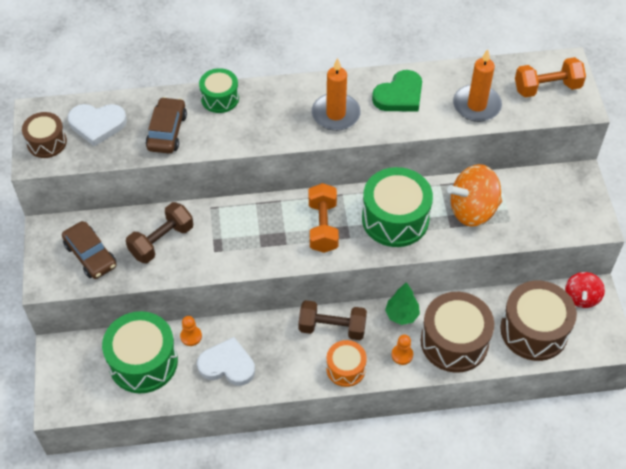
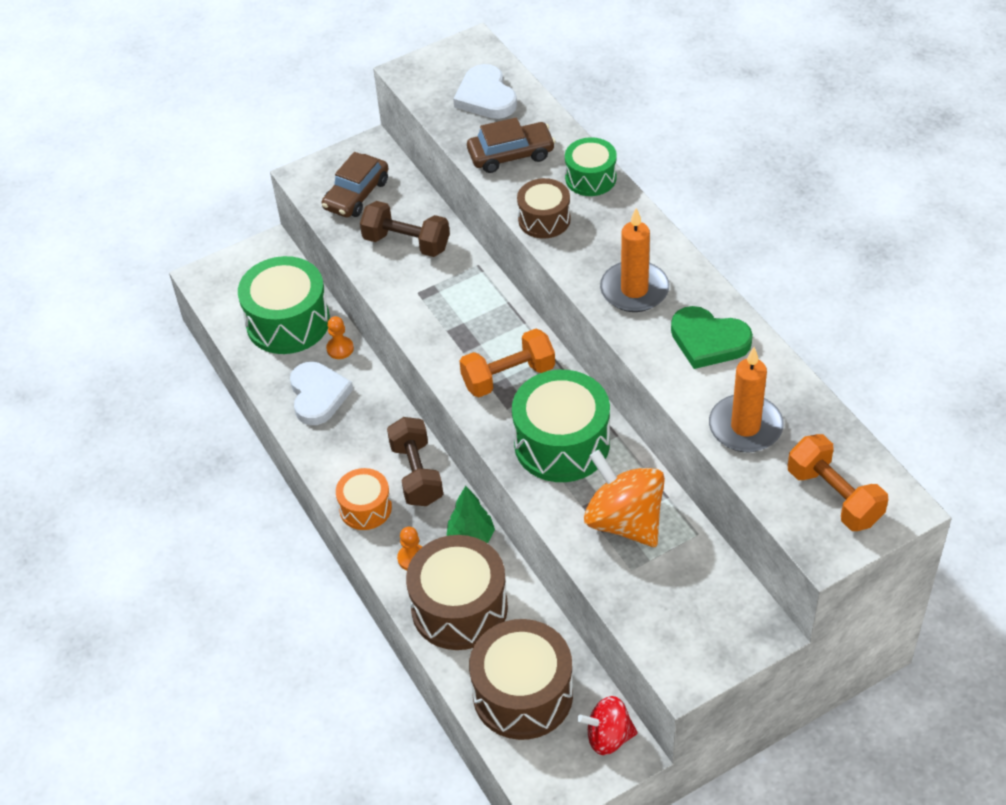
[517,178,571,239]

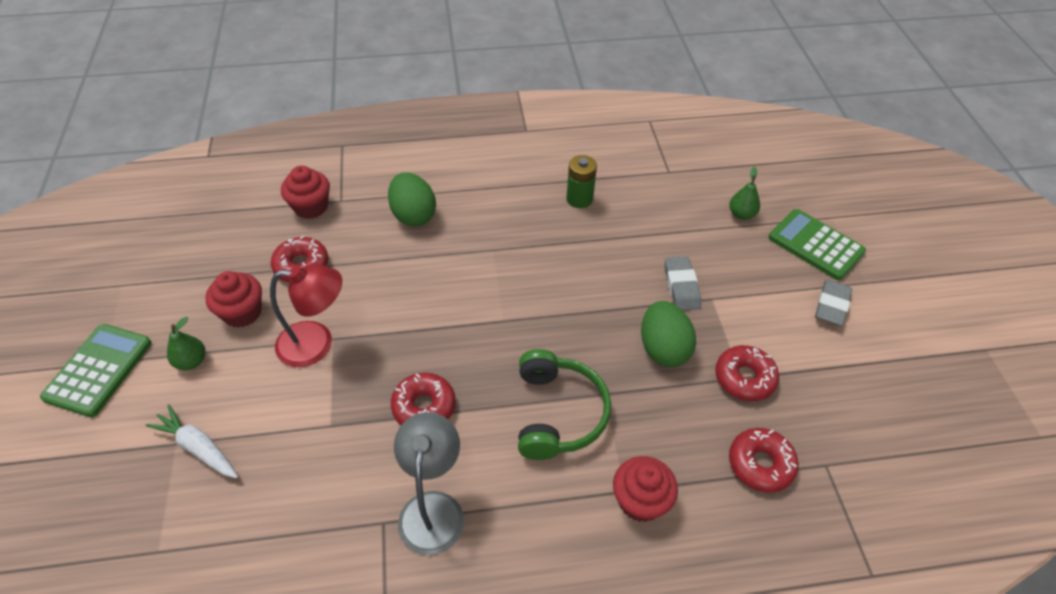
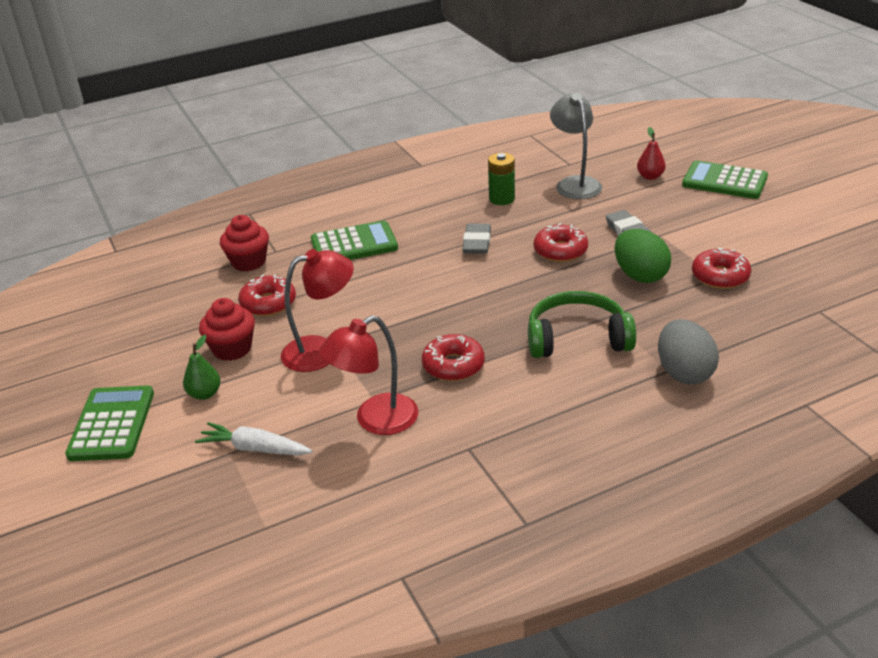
[311,220,398,260]
[319,315,419,435]
[462,224,491,254]
[528,291,636,358]
[534,223,588,262]
[550,93,602,199]
[637,127,666,180]
[658,319,719,384]

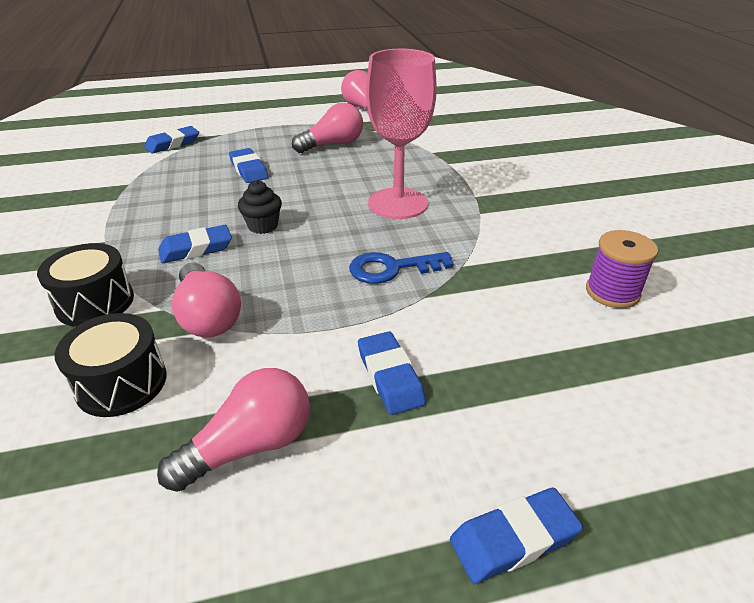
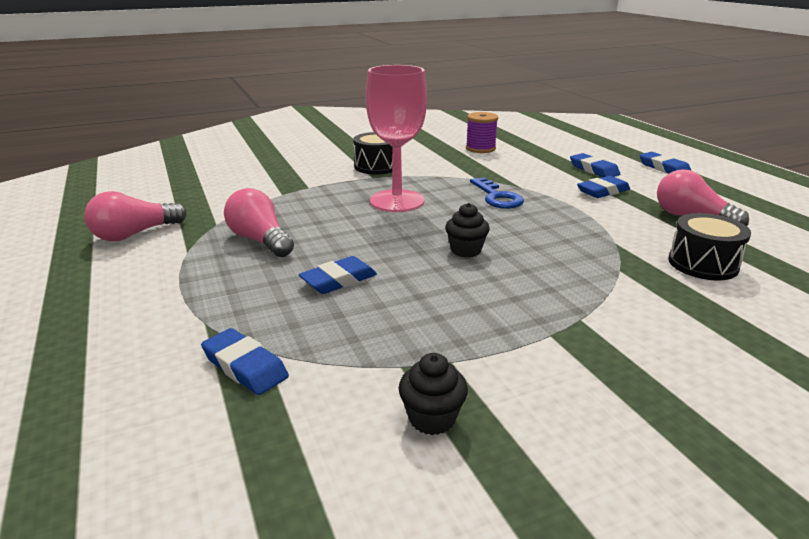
[353,132,392,175]
[399,353,468,435]
[570,153,620,177]
[172,263,241,337] (first image)

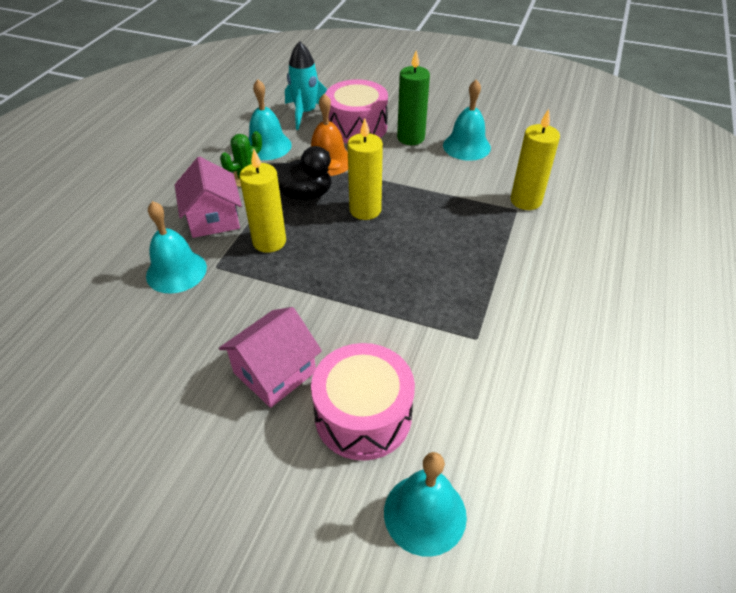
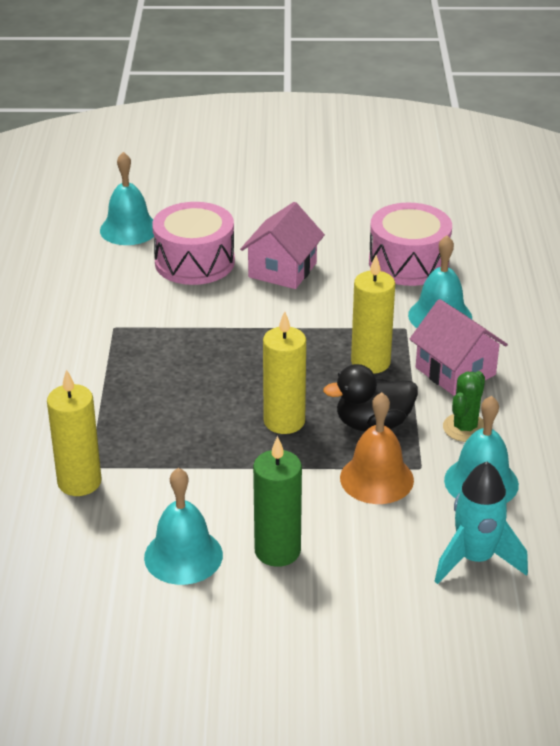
[369,202,452,286]

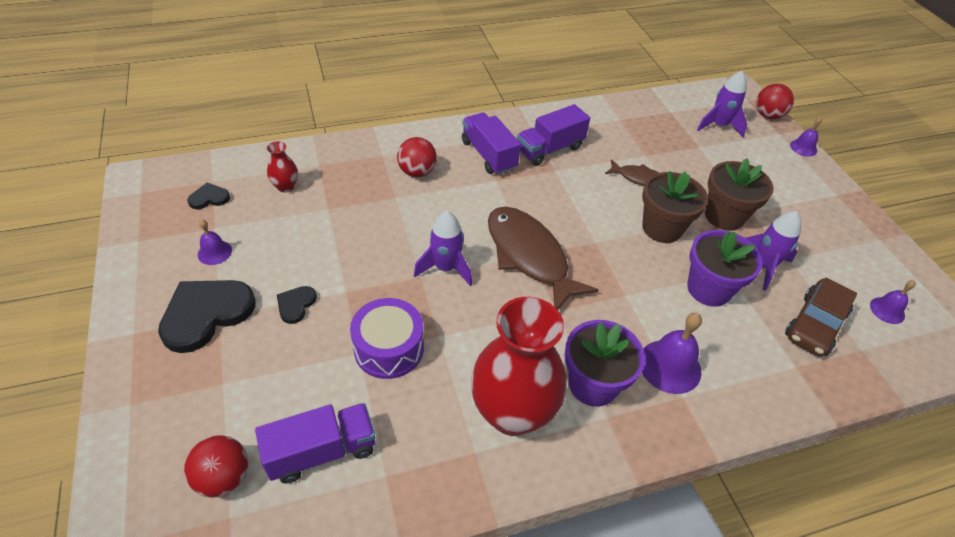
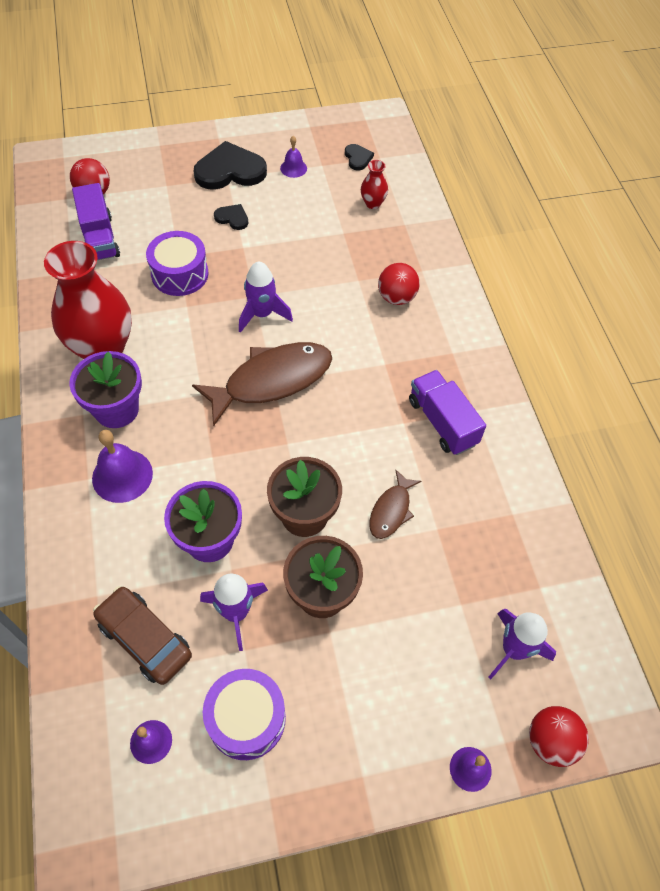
[193,141,267,190]
[203,669,286,760]
[462,113,521,175] (first image)

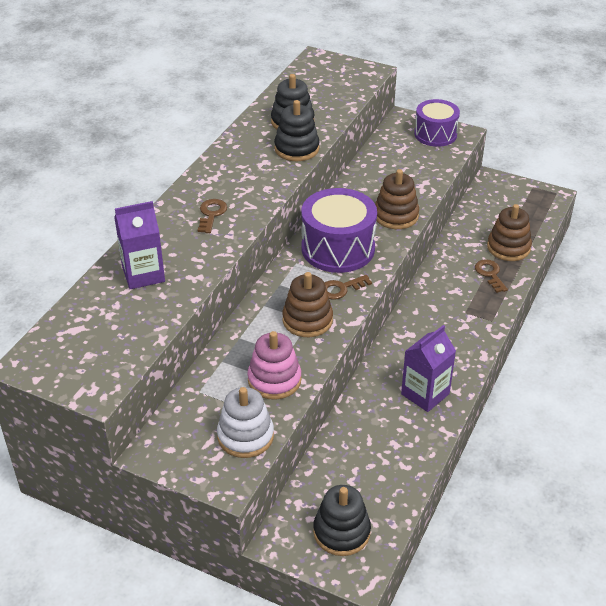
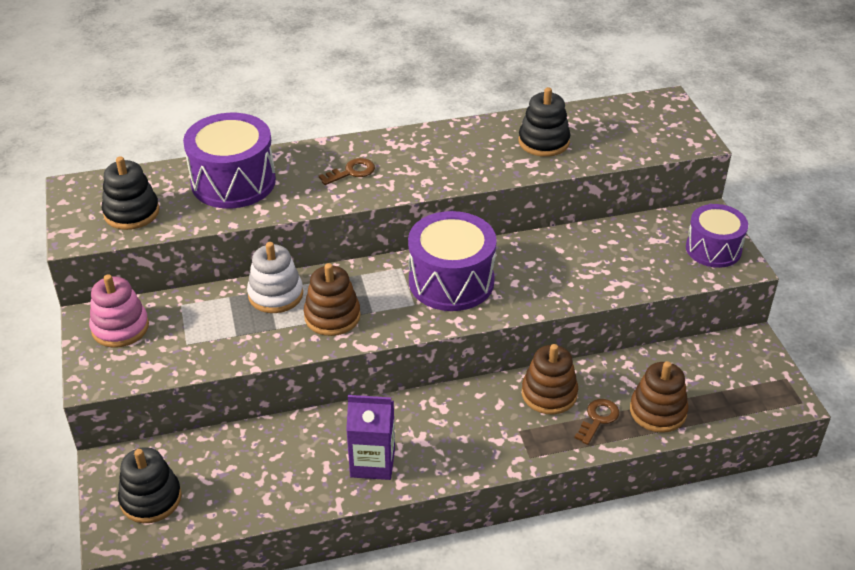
[89,274,149,348]
[102,156,159,230]
[183,113,276,208]
[247,242,303,313]
[522,344,578,414]
[324,275,372,300] (first image)

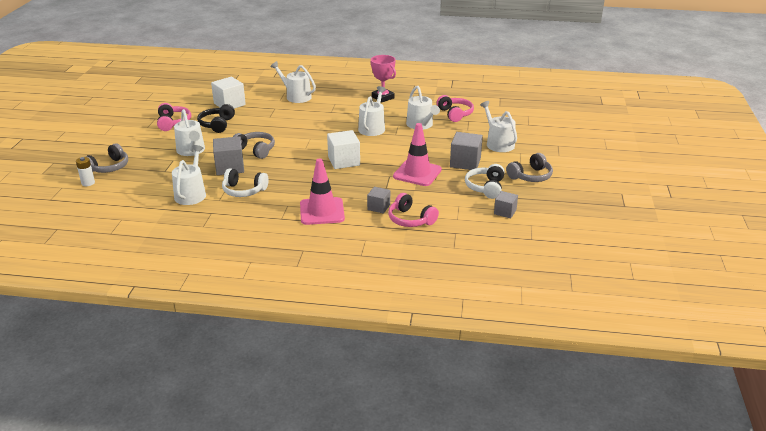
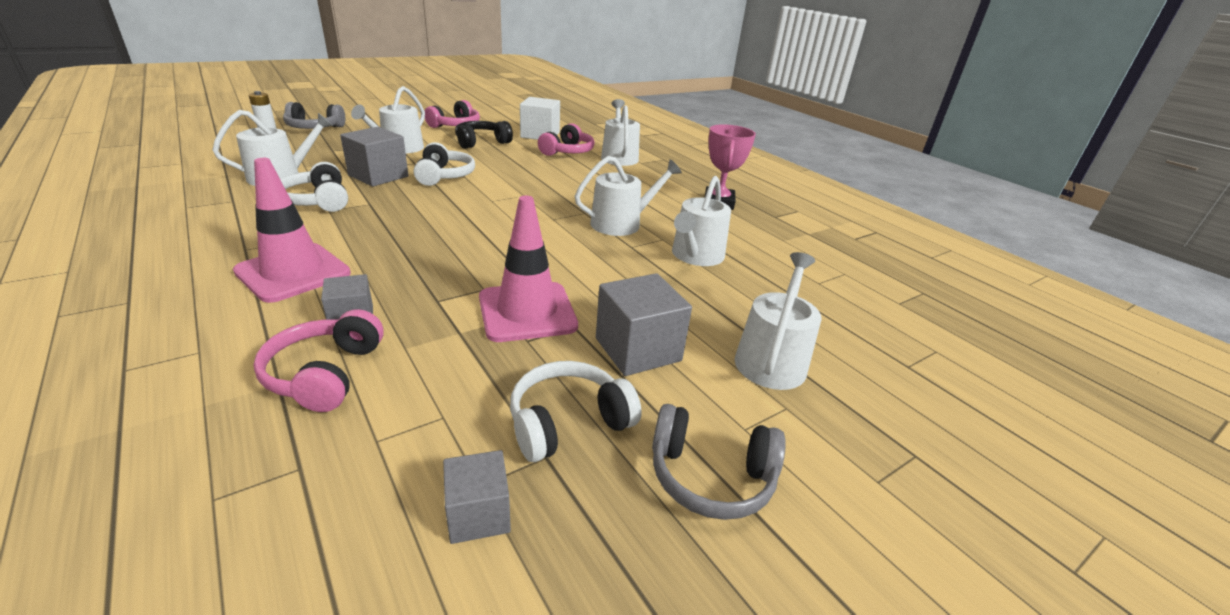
[414,142,475,186]
[538,123,595,156]
[327,130,360,169] (first image)

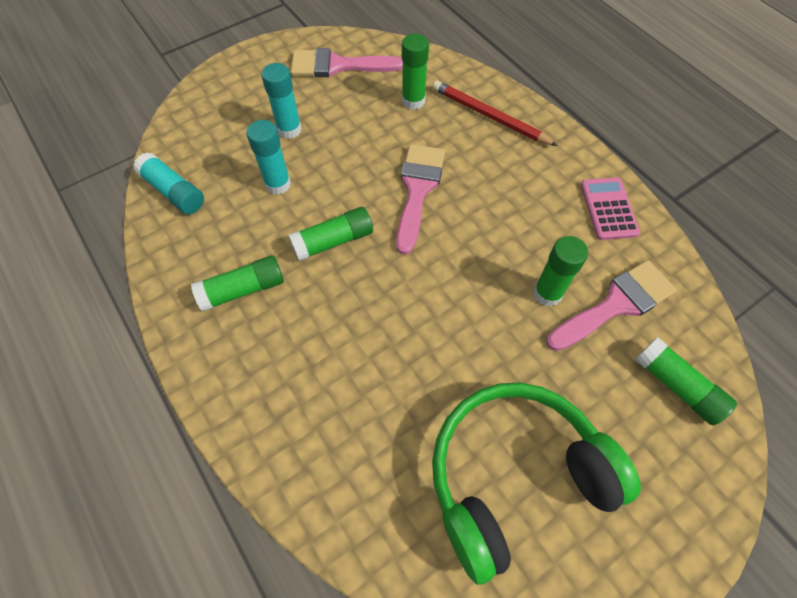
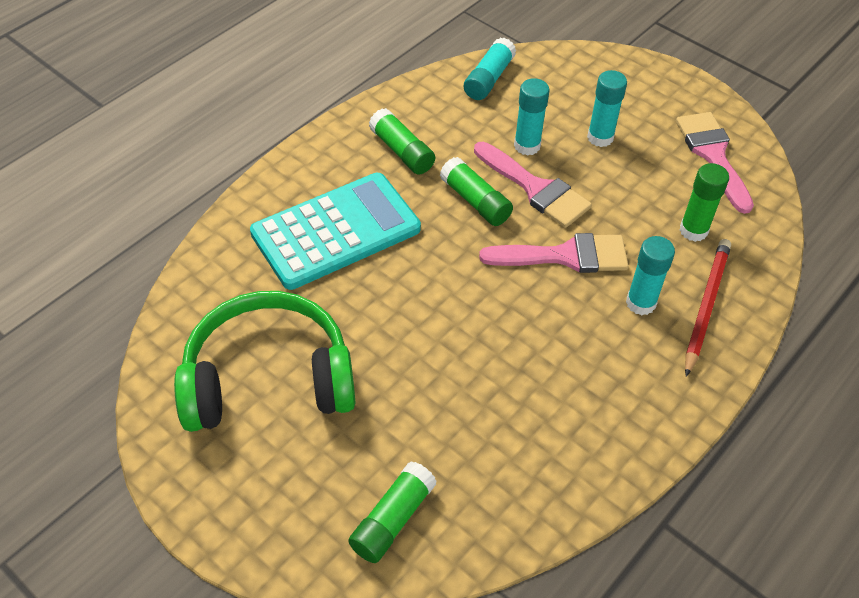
[174,291,355,432]
[250,173,421,290]
[474,142,592,228]
[626,236,675,315]
[533,236,588,306] (first image)
[581,177,640,240] (first image)

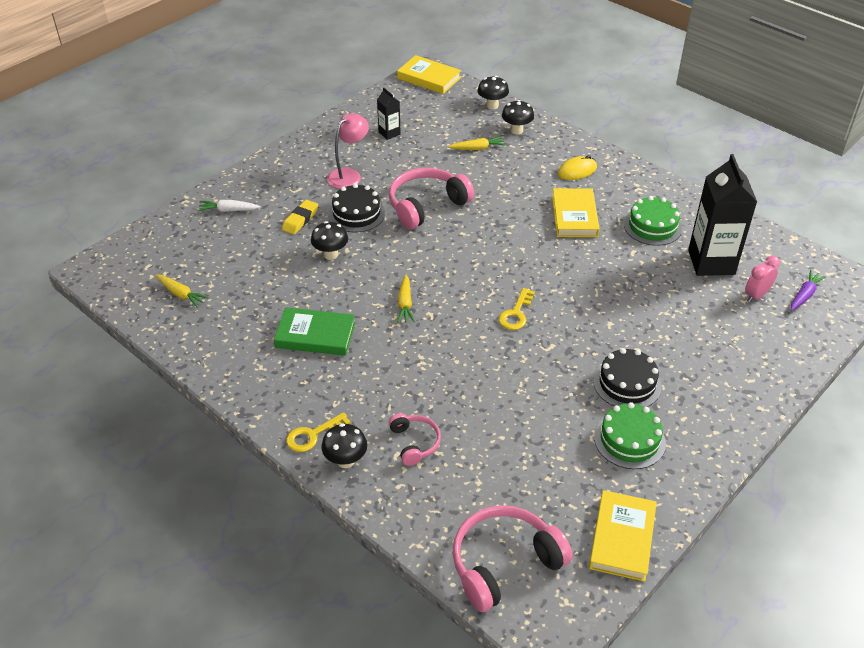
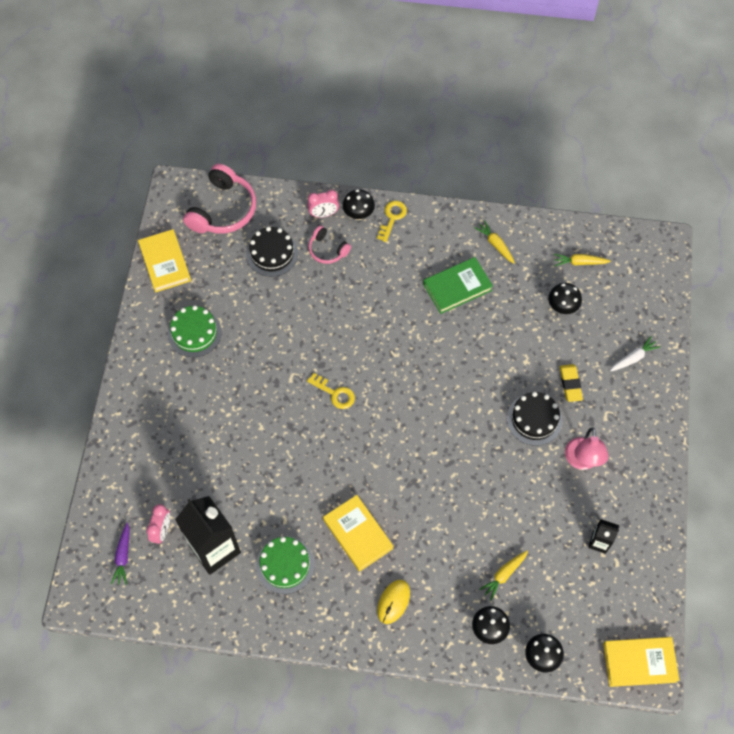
[246,227,298,277]
[307,190,339,218]
[307,373,355,409]
[474,220,515,264]
[548,283,582,314]
[389,168,474,229] (first image)

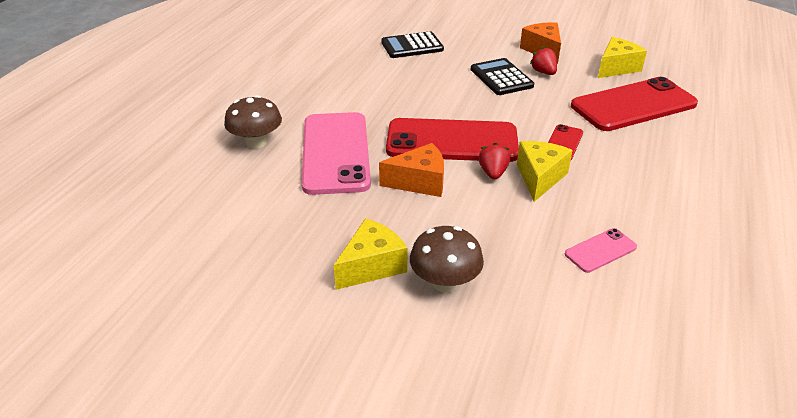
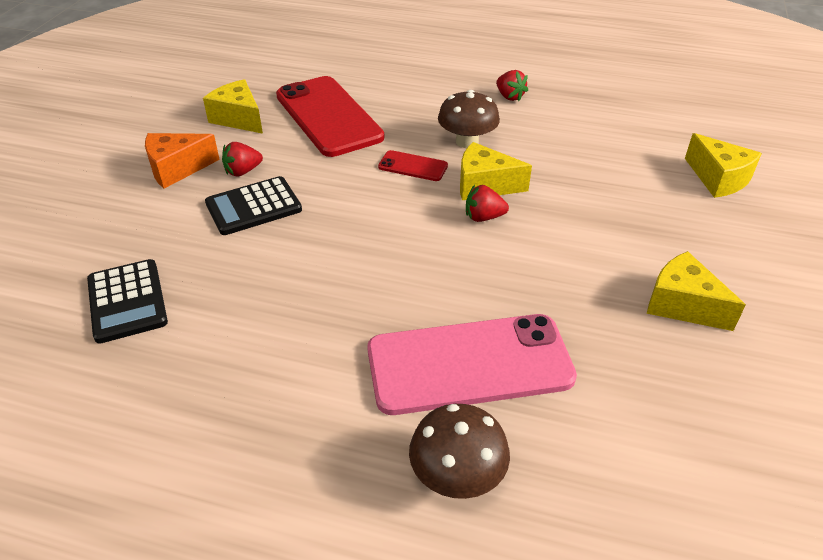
[438,90,500,148]
[496,70,528,101]
[685,133,762,198]
[379,143,444,197] (first image)
[386,118,519,162] (first image)
[565,228,637,273] (first image)

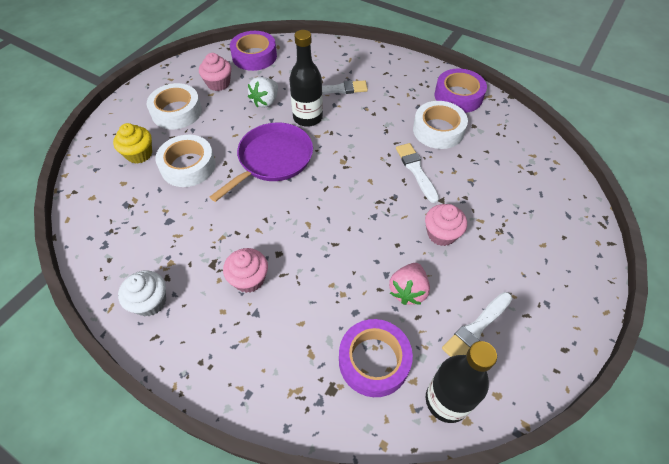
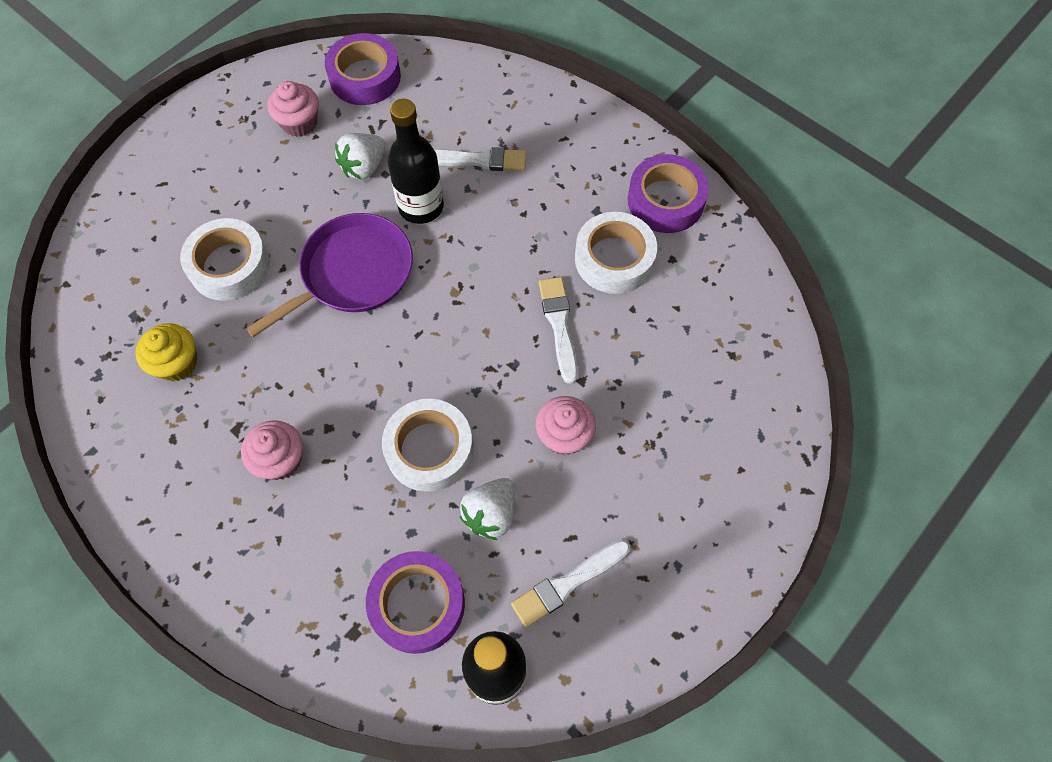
[135,323,197,381]
[382,399,473,492]
[459,478,515,540]
[118,270,166,316] (first image)

